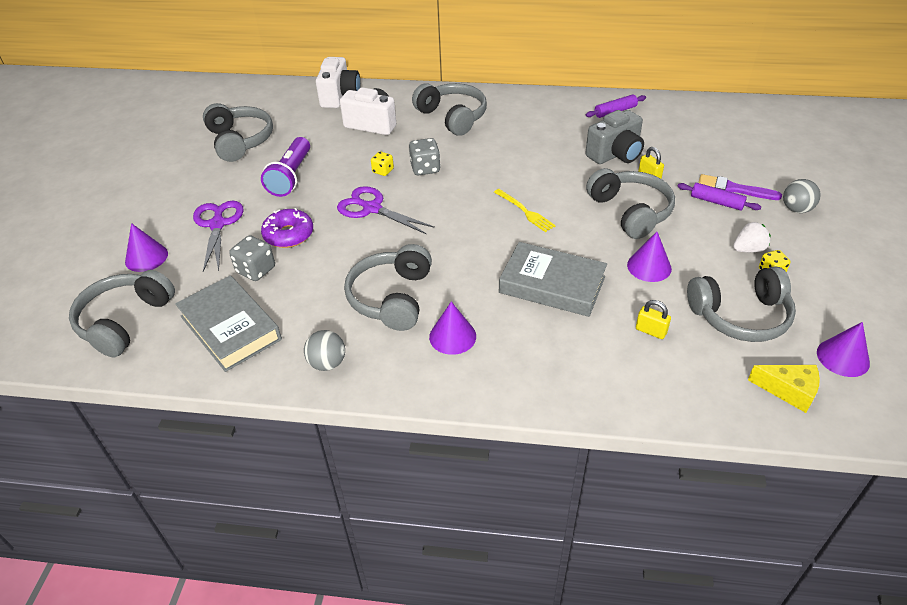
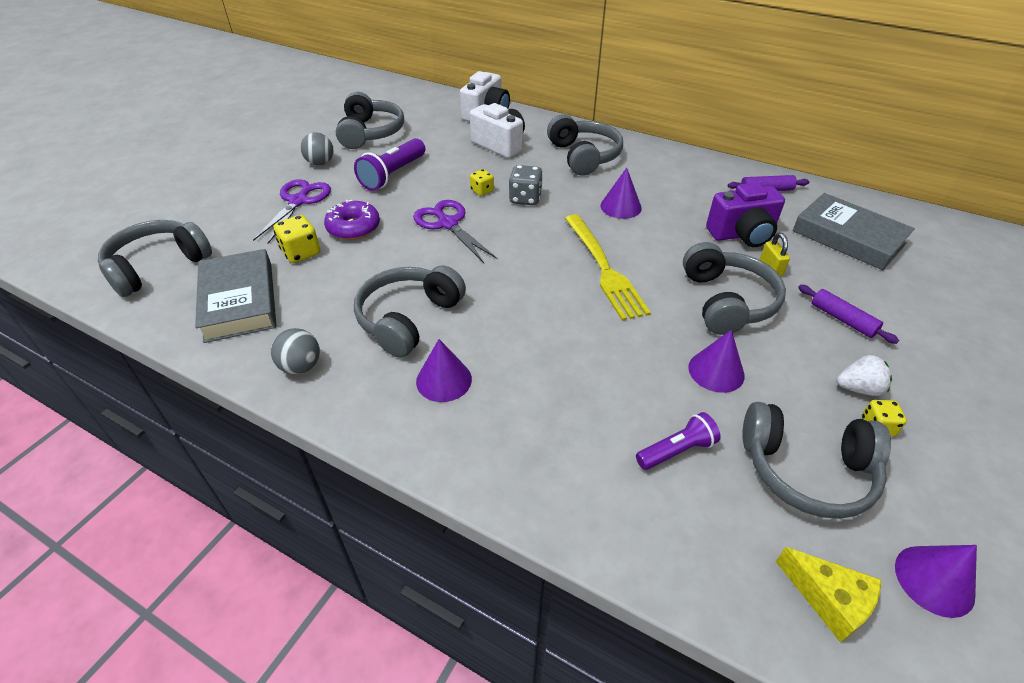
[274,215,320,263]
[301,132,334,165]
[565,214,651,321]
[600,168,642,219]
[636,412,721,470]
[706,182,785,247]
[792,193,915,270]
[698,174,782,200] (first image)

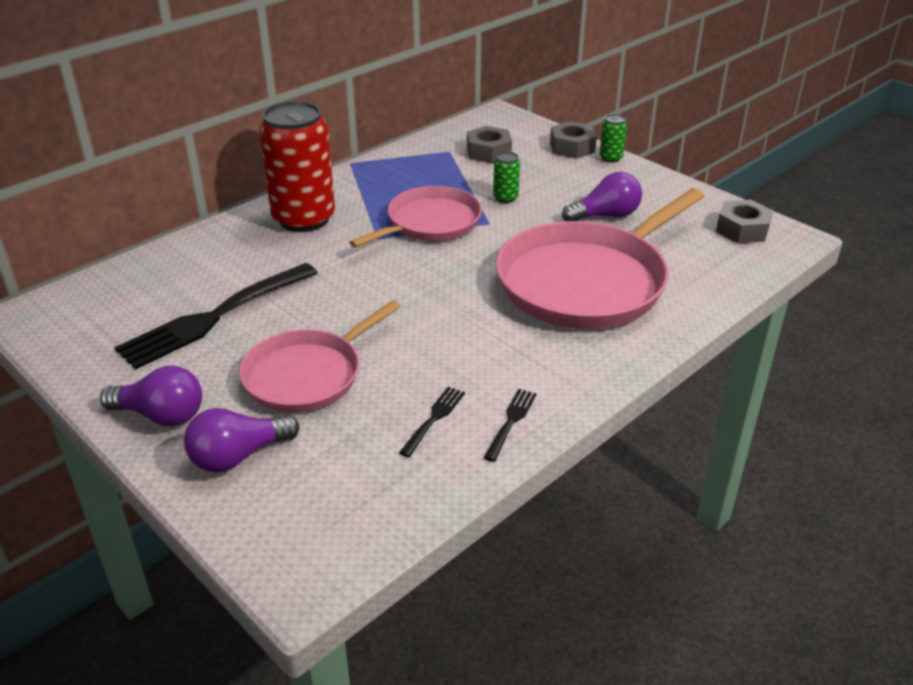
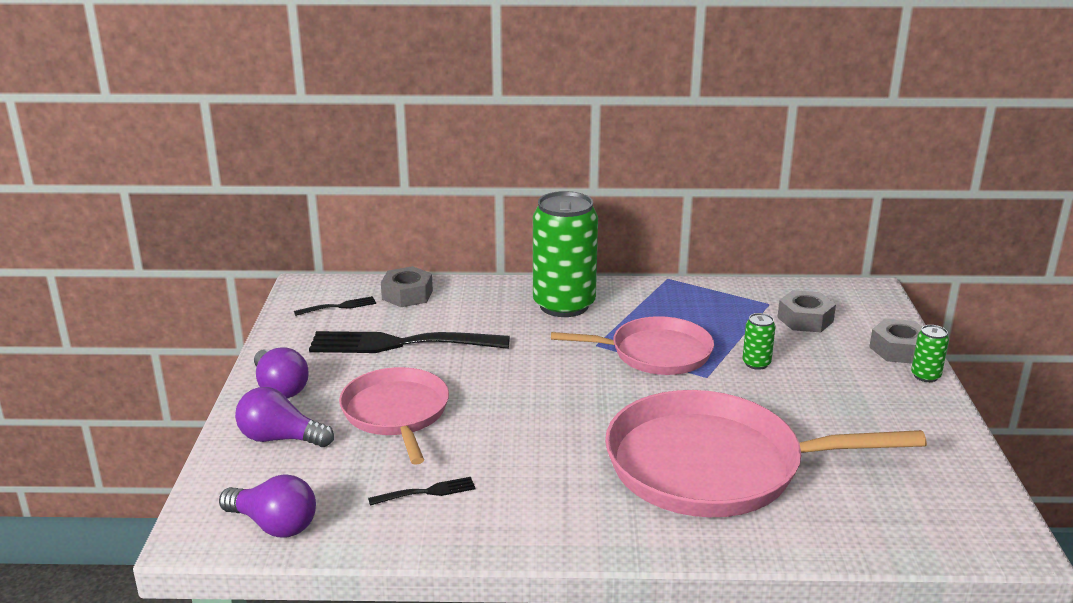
[219,475,316,538]
[294,296,376,316]
[339,367,449,465]
[381,266,433,307]
[533,191,598,317]

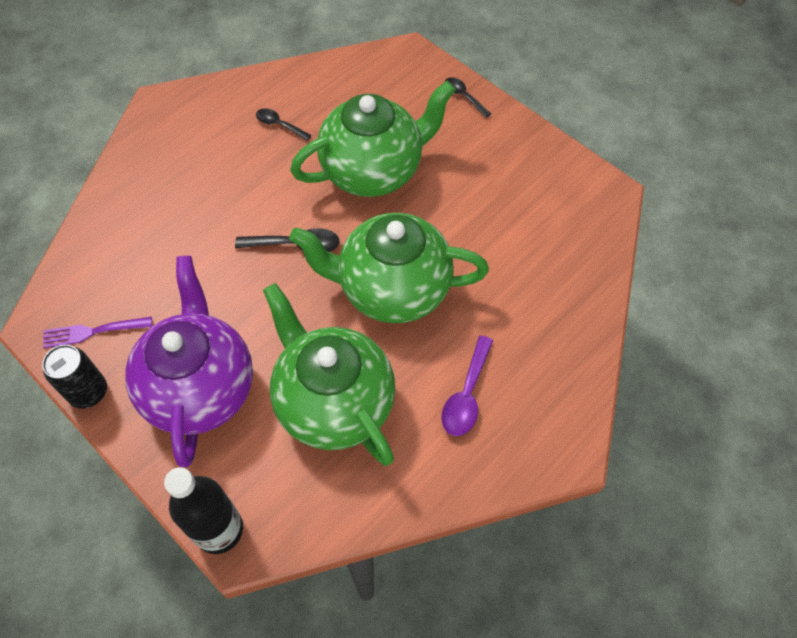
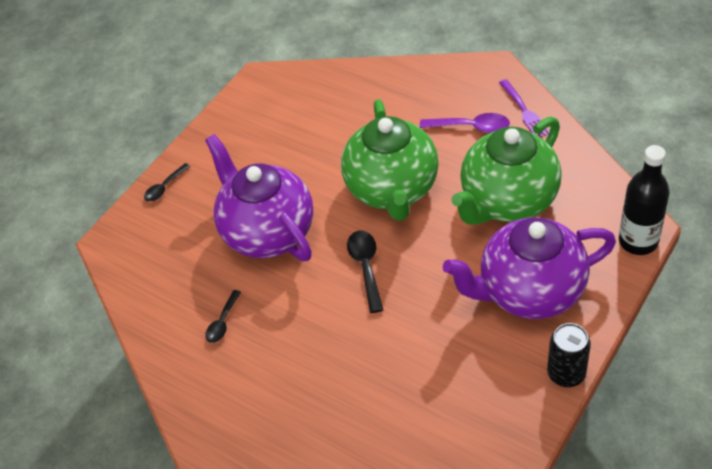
[205,134,313,261]
[499,79,550,137]

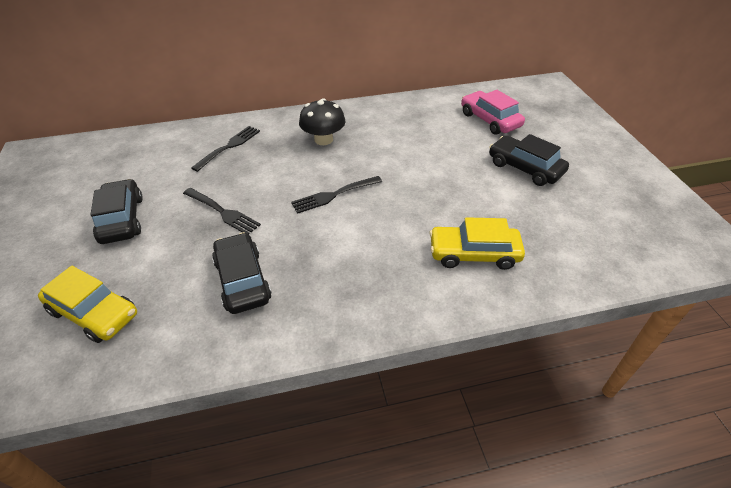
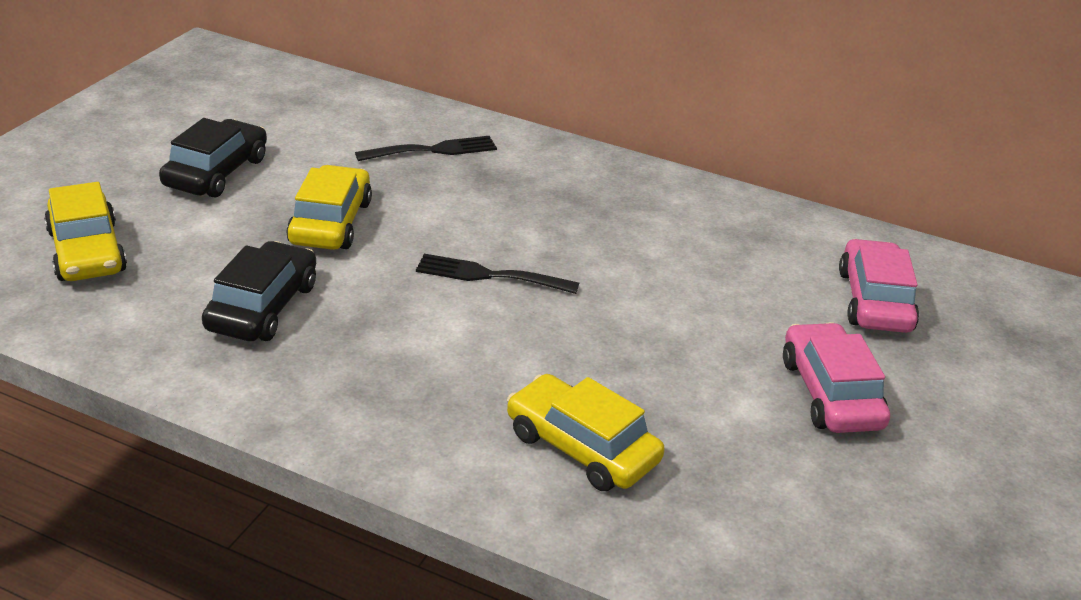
[286,165,372,250]
[783,322,890,433]
[299,98,345,145] (first image)

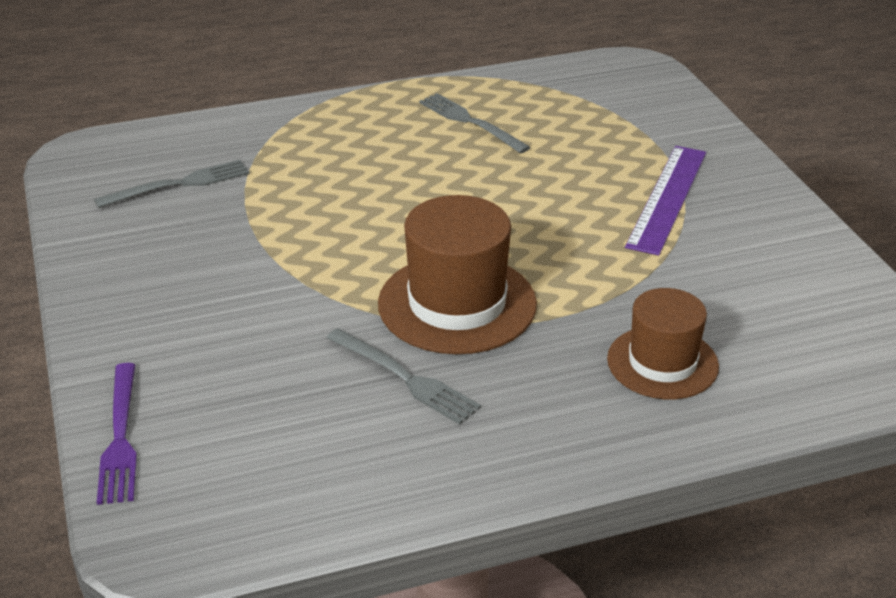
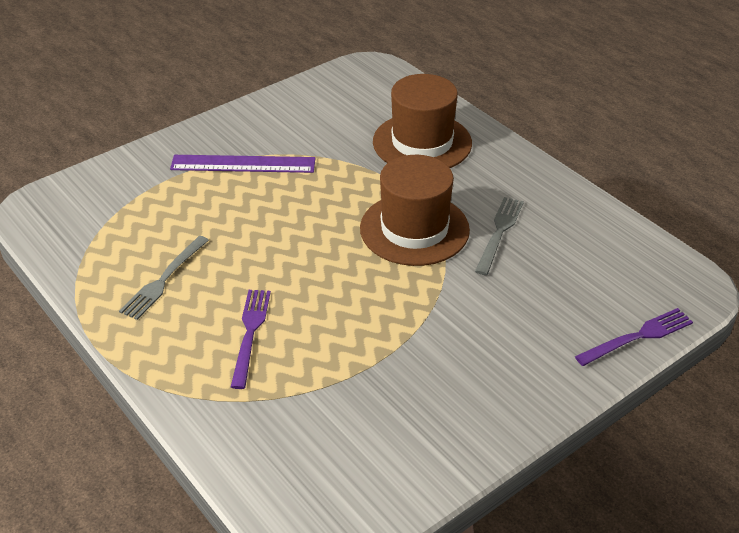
[231,290,271,389]
[373,74,472,168]
[94,160,249,208] (first image)

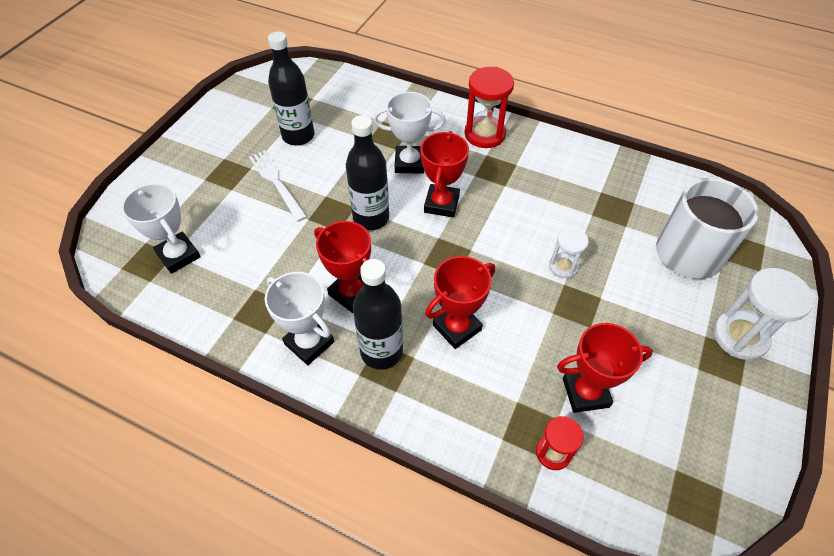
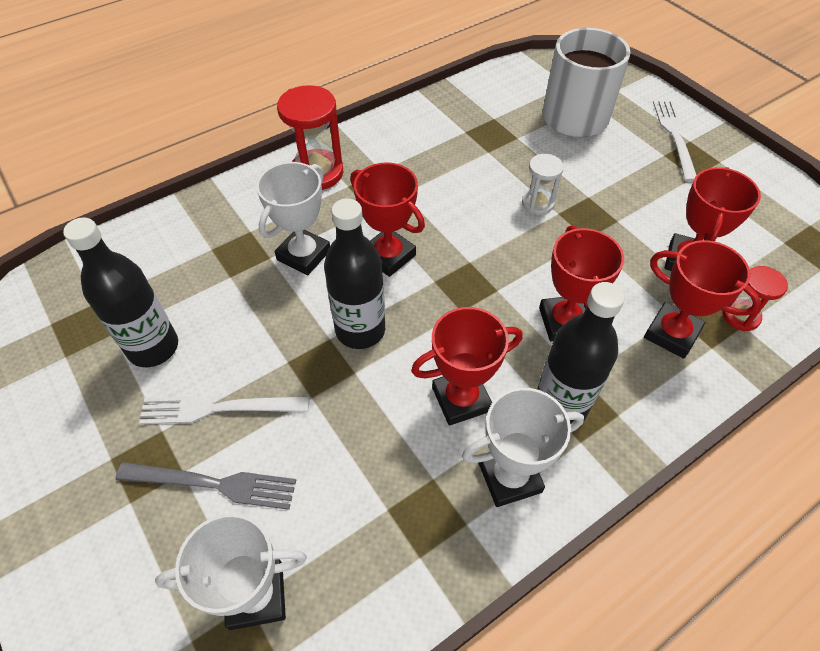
[116,462,296,510]
[644,240,761,359]
[653,101,696,182]

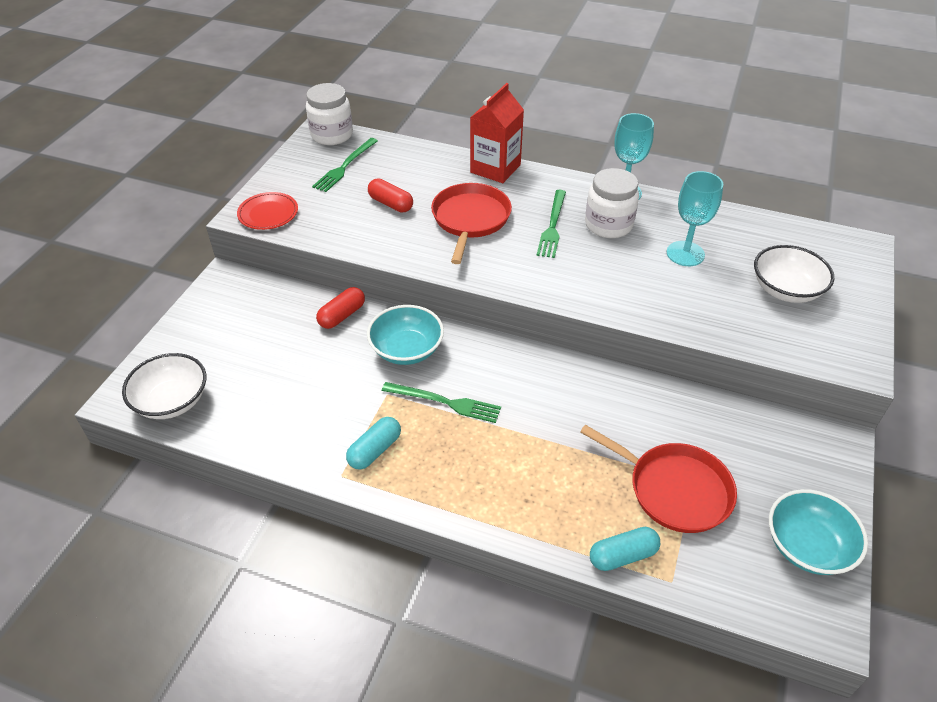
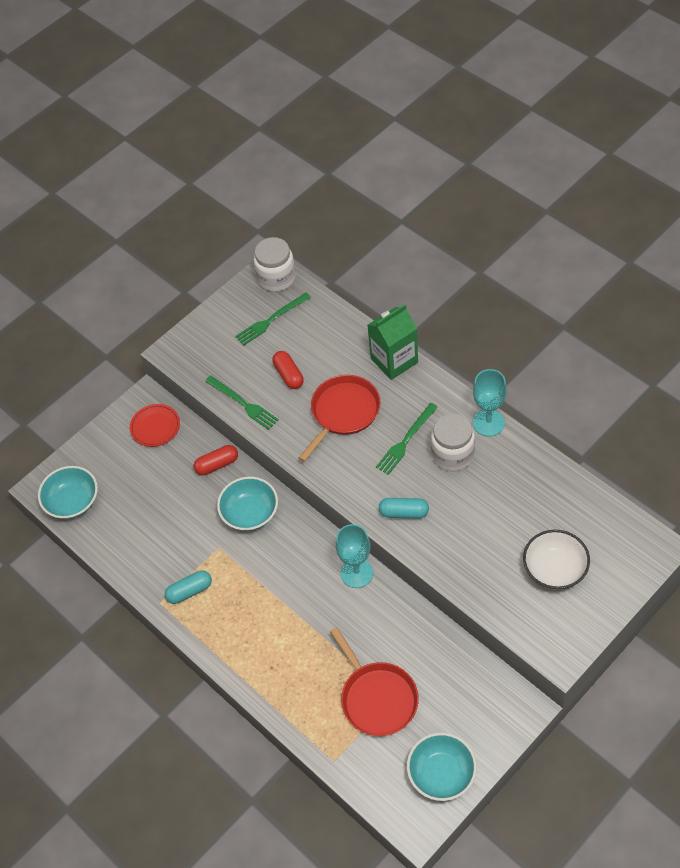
[38,466,98,519]
[130,404,180,447]
[205,375,279,430]
[336,524,373,588]
[368,304,418,380]
[379,498,429,519]

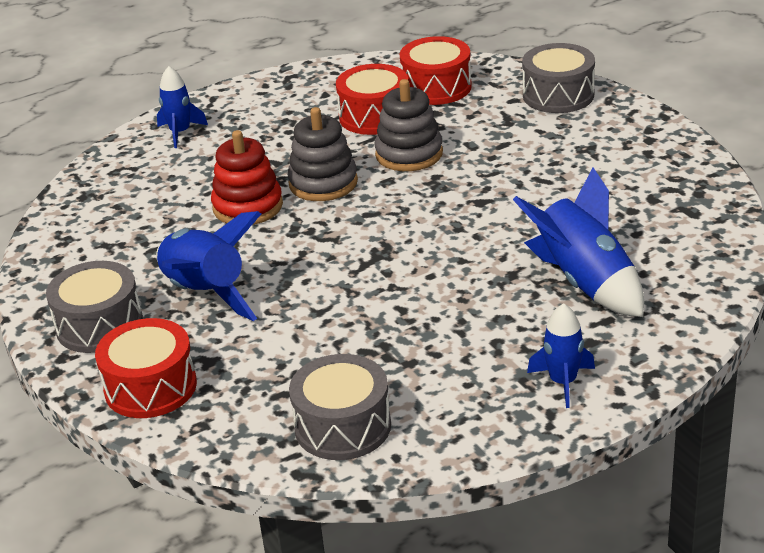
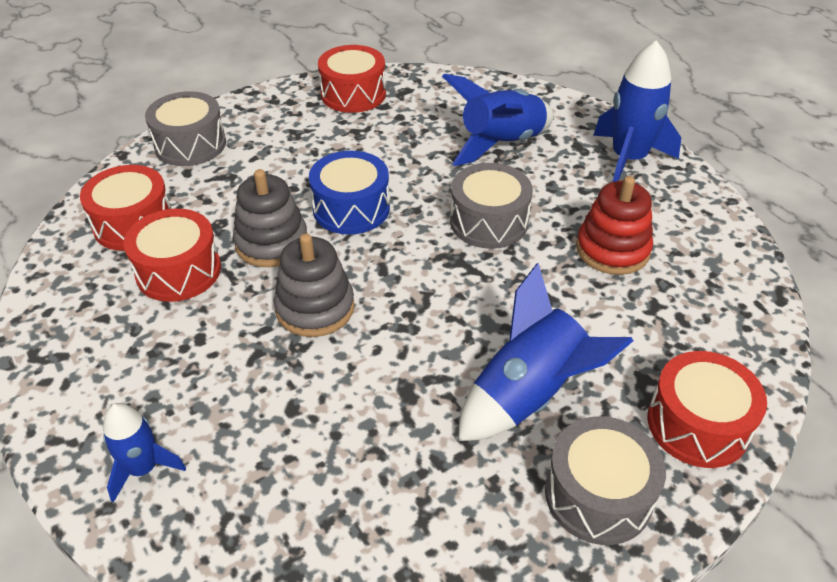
[309,151,390,235]
[318,45,386,113]
[450,163,533,249]
[576,176,653,275]
[593,40,681,182]

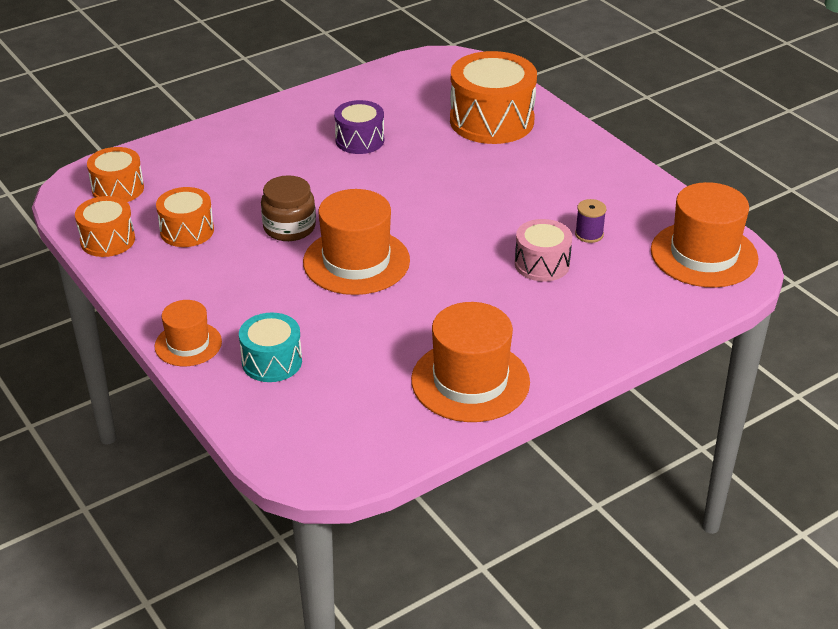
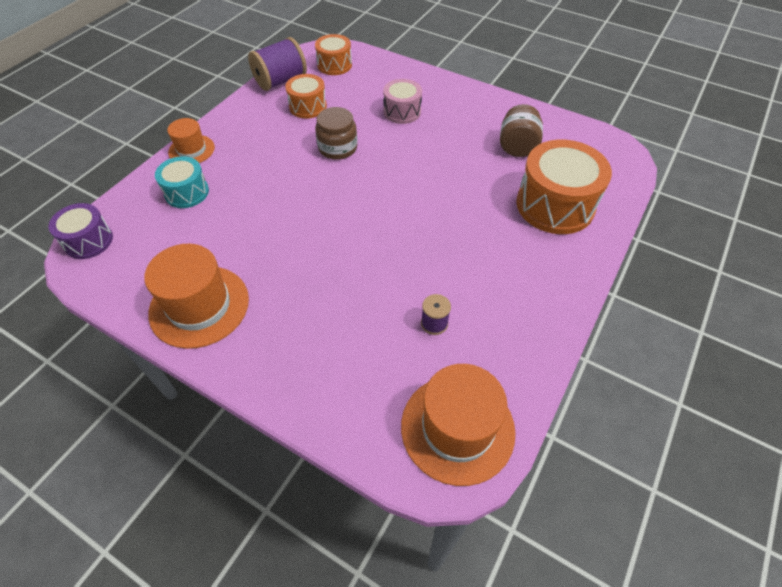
[48,203,113,259]
[248,37,307,91]
[383,79,422,124]
[500,104,543,157]
[303,189,410,295] (first image)

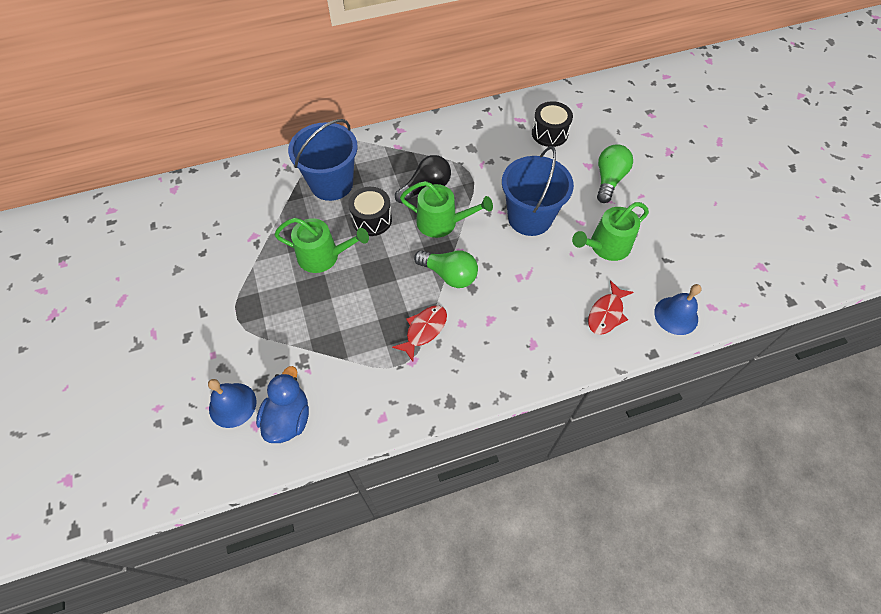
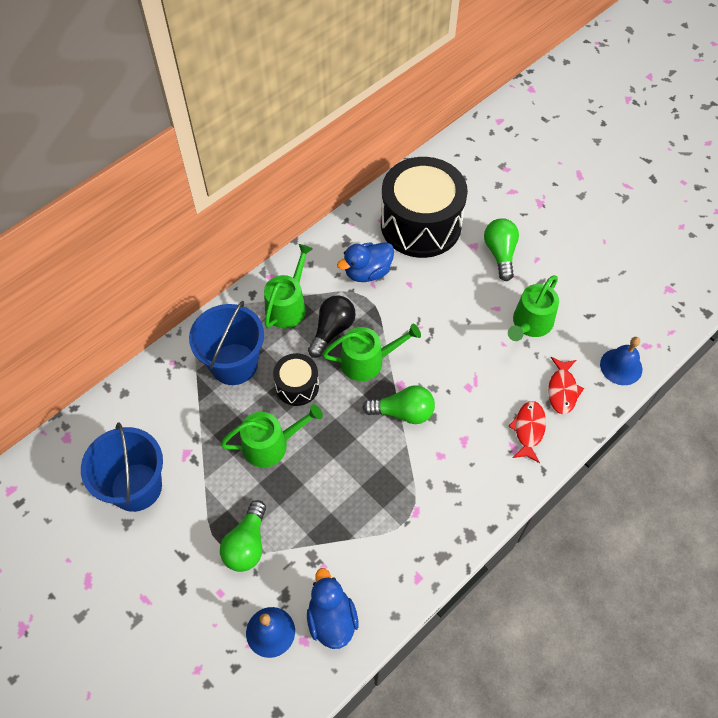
[81,422,163,512]
[220,500,266,572]
[264,244,313,328]
[337,242,394,282]
[381,157,468,258]
[508,401,546,463]

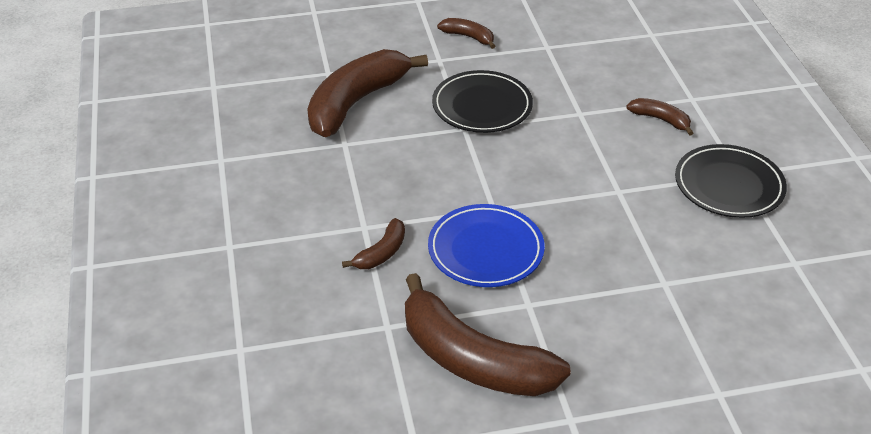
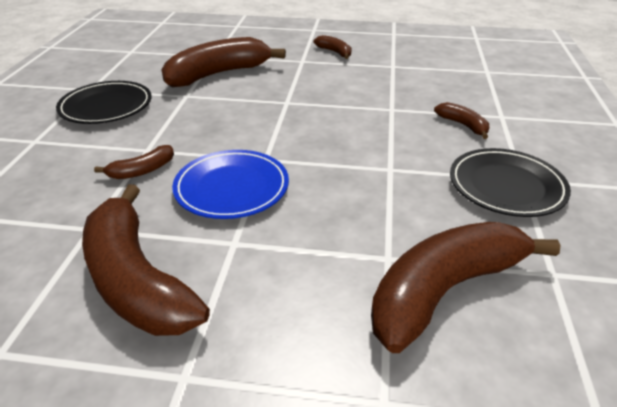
[56,81,152,124]
[371,222,561,353]

